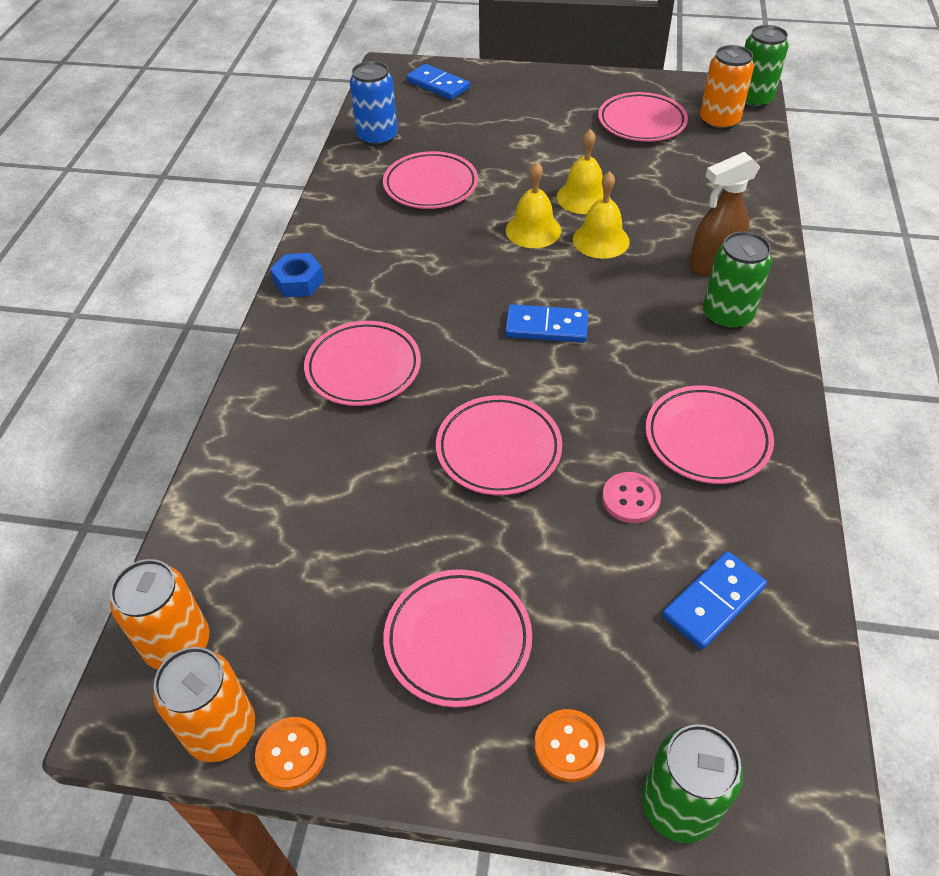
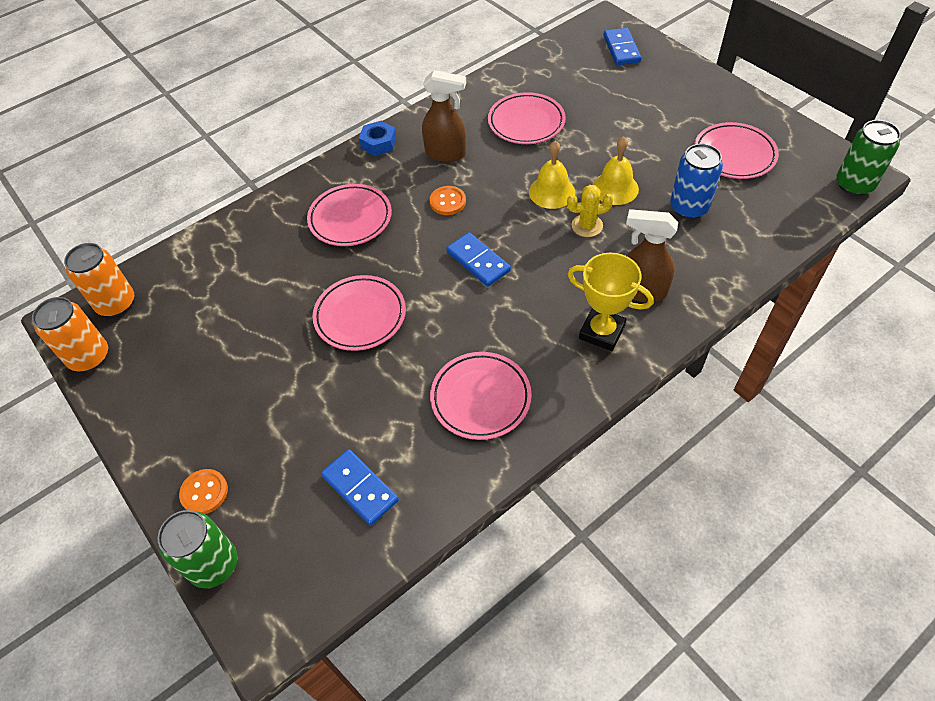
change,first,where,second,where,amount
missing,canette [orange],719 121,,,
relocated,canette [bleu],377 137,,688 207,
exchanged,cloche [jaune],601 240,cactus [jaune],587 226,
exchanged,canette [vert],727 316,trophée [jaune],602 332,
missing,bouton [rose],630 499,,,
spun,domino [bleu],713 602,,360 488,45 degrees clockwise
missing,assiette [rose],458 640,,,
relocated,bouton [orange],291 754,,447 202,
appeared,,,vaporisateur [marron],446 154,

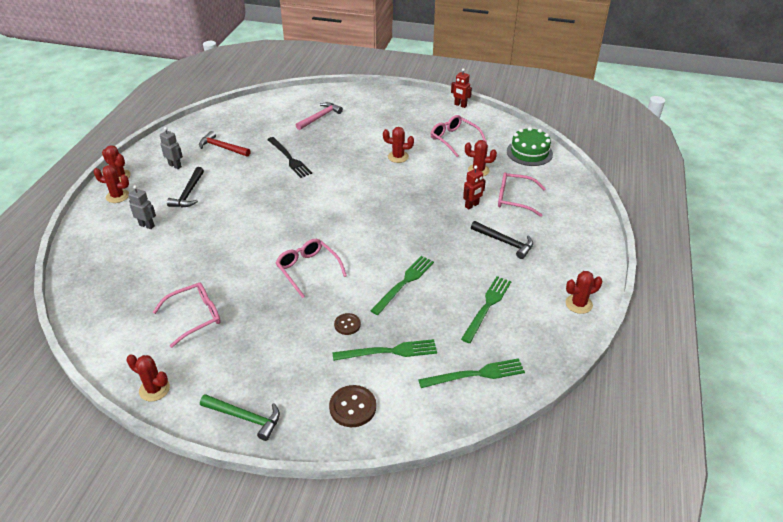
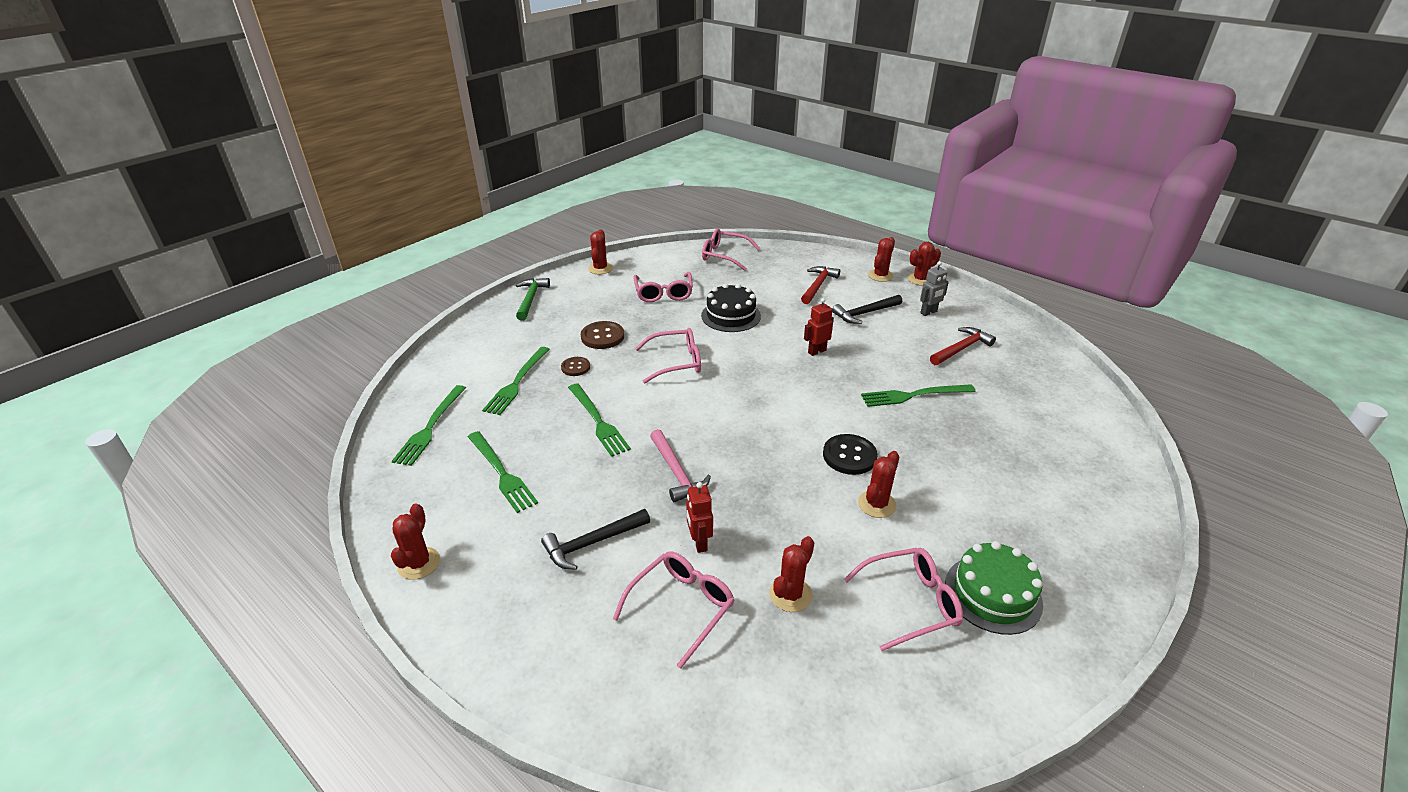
change,first,where,second,where,amount
relocated,robot [rouge],460 105,,816 351,
relocated,marteau [rose],320 117,,676 473,
relocated,gâteau [vert],529 152,,993 594,
colour,fourchette [noir],289 158,fourchette [vert],913 395,
spun,marteau [noir],188 193,,864 313,60 degrees counterclockwise
exchanged,robot [gris],147 225,marteau [rouge],818 285,
spun,cactus [rouge],154 389,,600 268,45 degrees counterclockwise
relocated,bouton [marron],352 407,,602 336,
spun,marteau [vert],245 418,,531 299,135 degrees clockwise
appeared,,,lunettes [rose],724 255,
appeared,,,gâteau [noir],731 316,
appeared,,,bouton [noir],849 456,

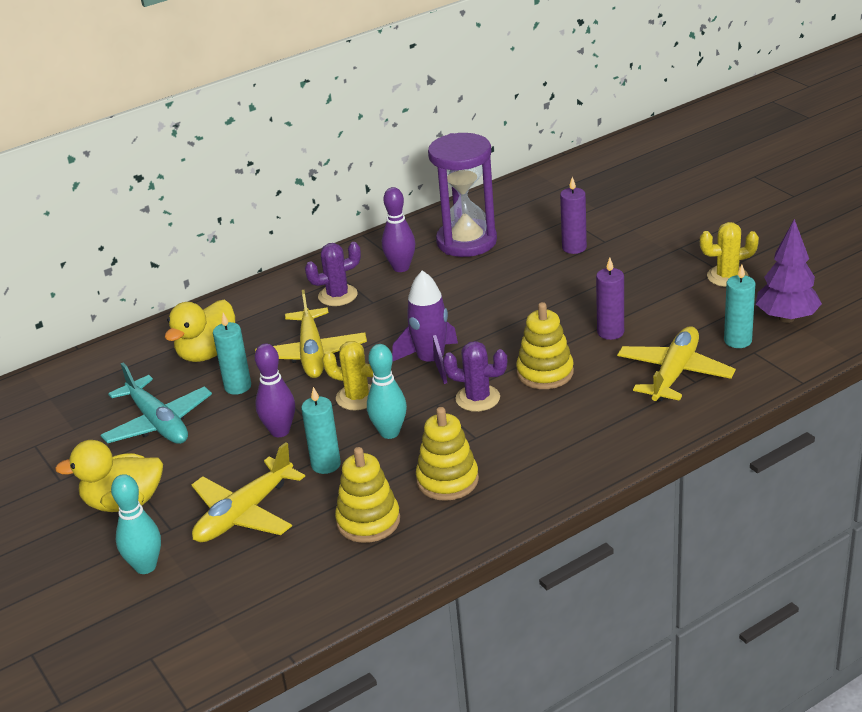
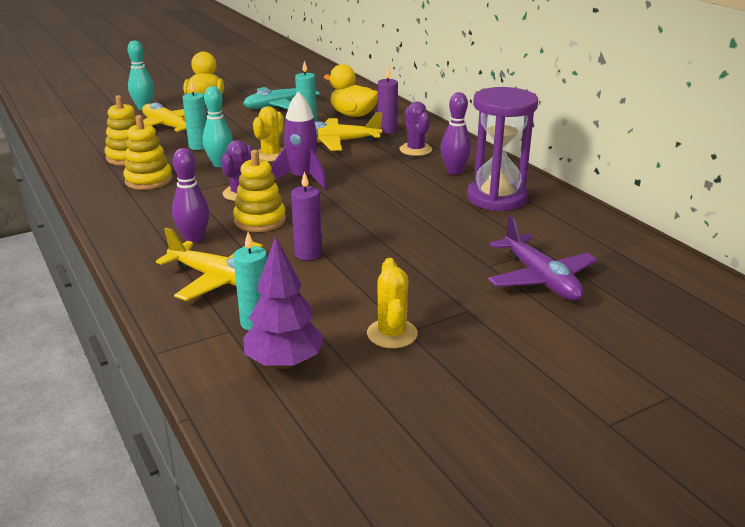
change,first,where,second,where,amount
relocated,bougie [violet],574 248,,387 130,
relocated,quille [violet],280 431,,194 239,
appeared,,,avion [violet],541 279,

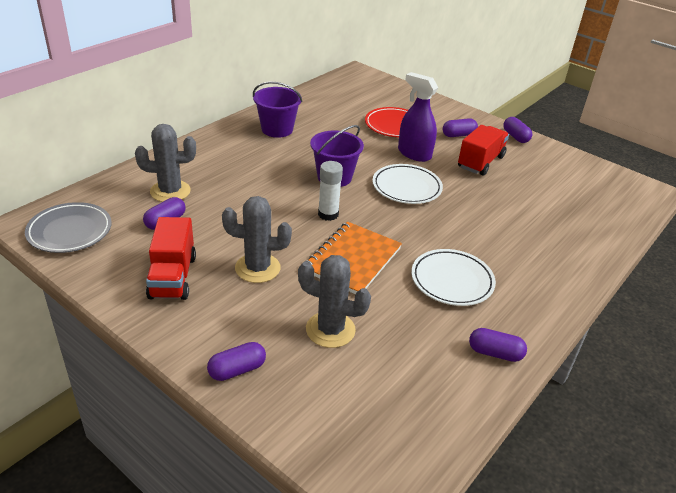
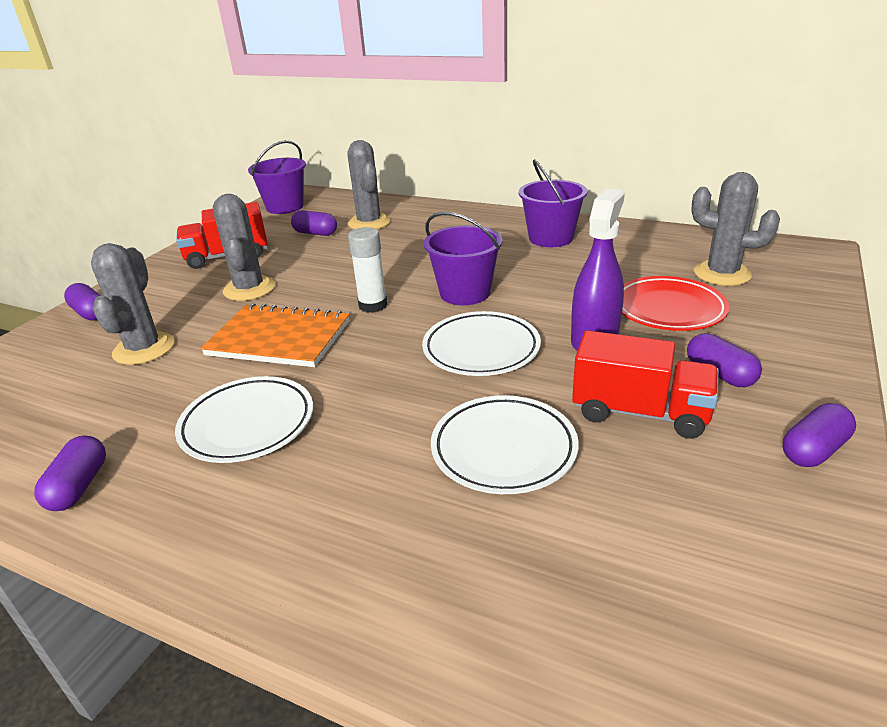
change,first,where,second,where,amount
exchanged,assiette [gris],70 231,seau [violet],285 207,
appeared,,,cactus [gris],722 274,
appeared,,,assiette [blanc],503 449,

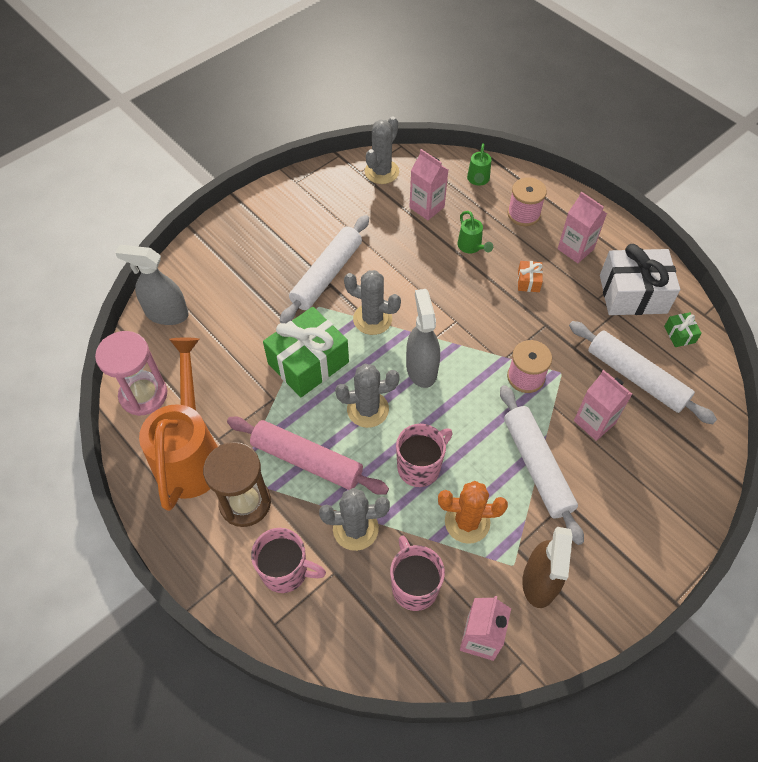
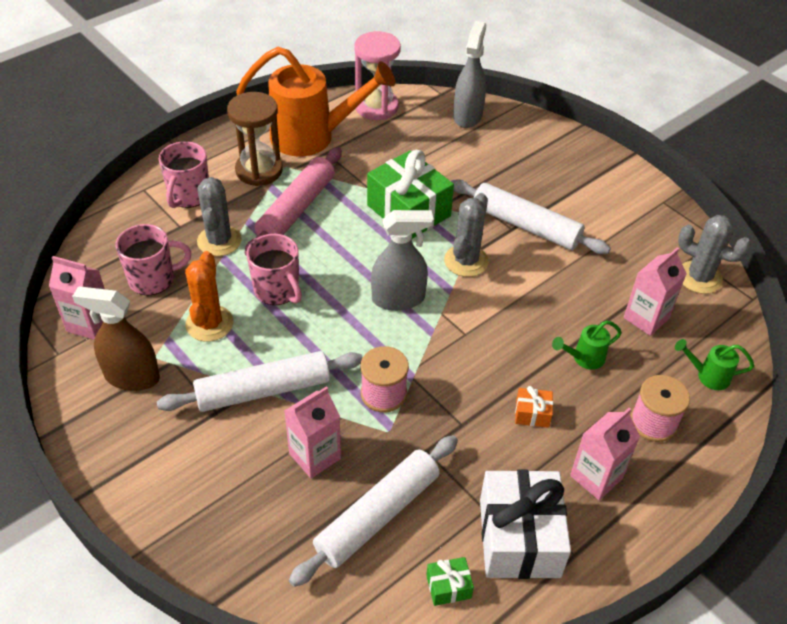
change,first,where,second,where,amount
missing,cactus [gris],367 409,,,

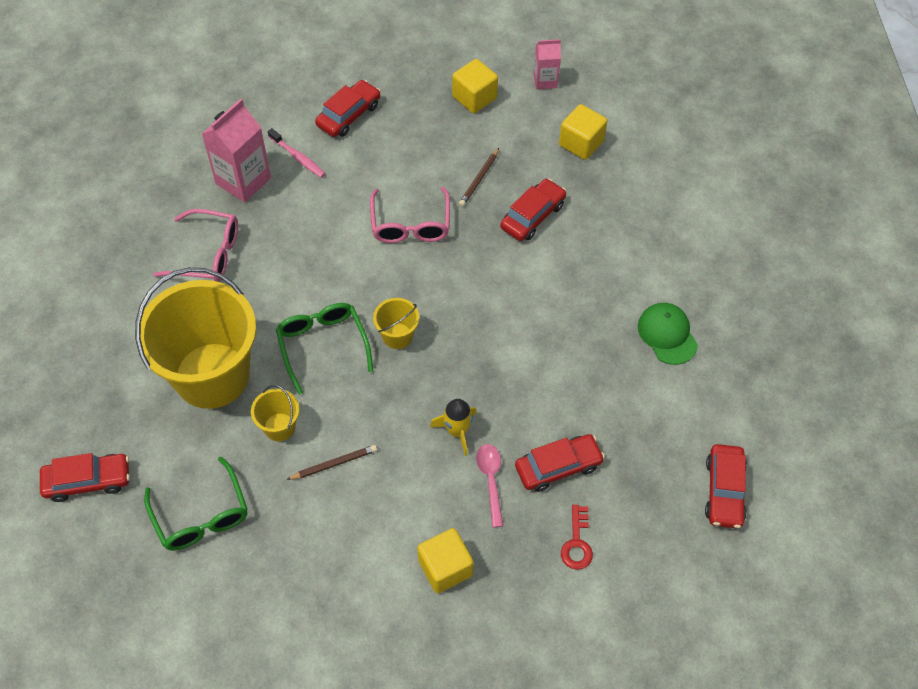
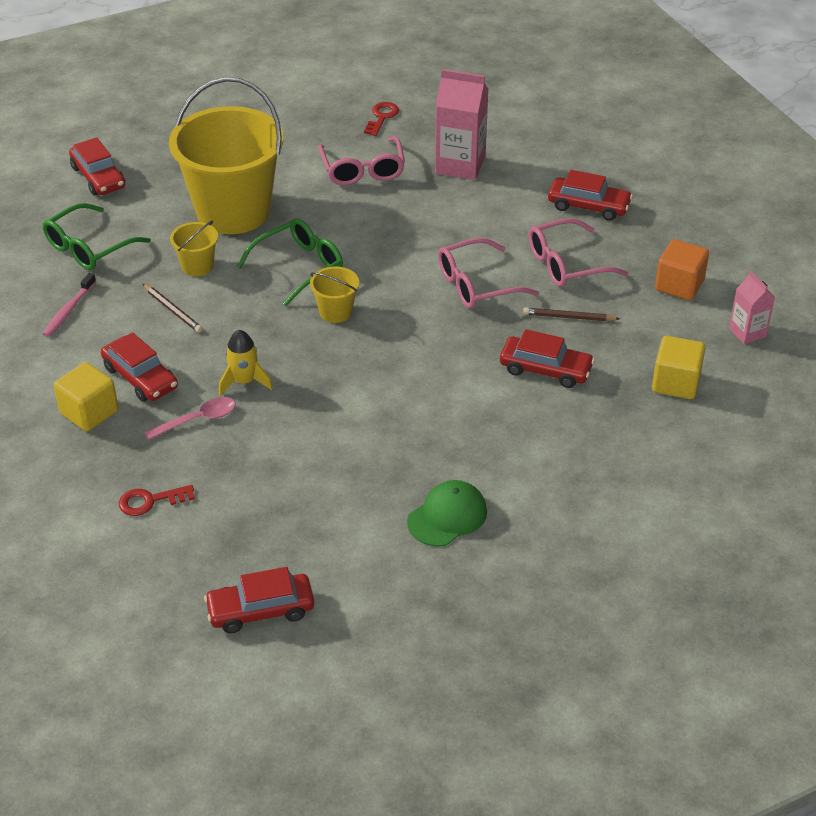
change,first,where,second,where,amount
colour,cube [jaune],474 97,cube [orange],679 285,
relocated,brosse à dents [rose],298 157,,68 311,
relocated,voiture [rouge],558 467,,140 378,
appeared,,,clé [rouge],381 117,
appeared,,,lunettes [rose],566 264,

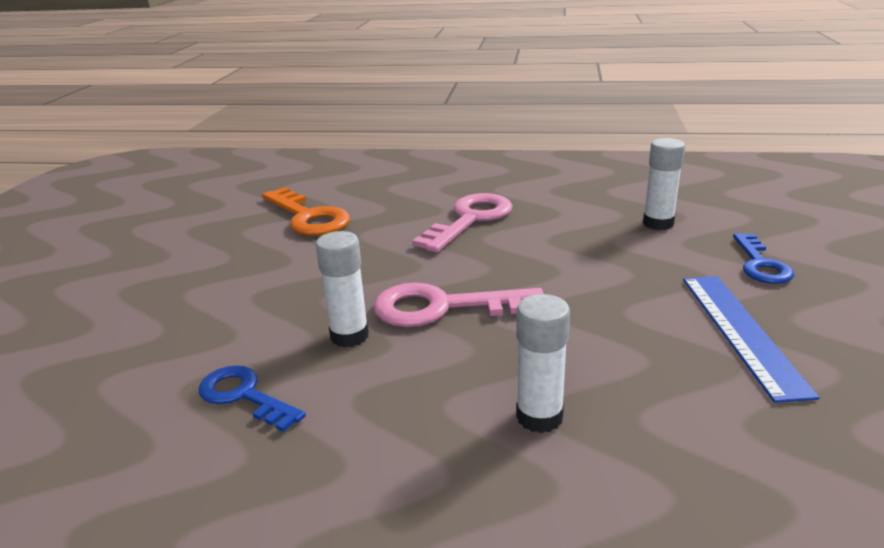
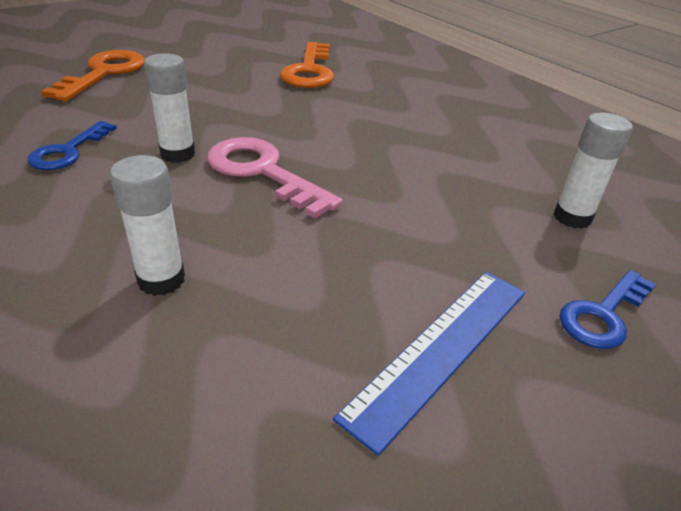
change,first,where,second,where,amount
missing,clé [rose],470 220,,,
spun,clé [bleu],244 396,,68 151,150 degrees counterclockwise
appeared,,,clé [orange],104 73,

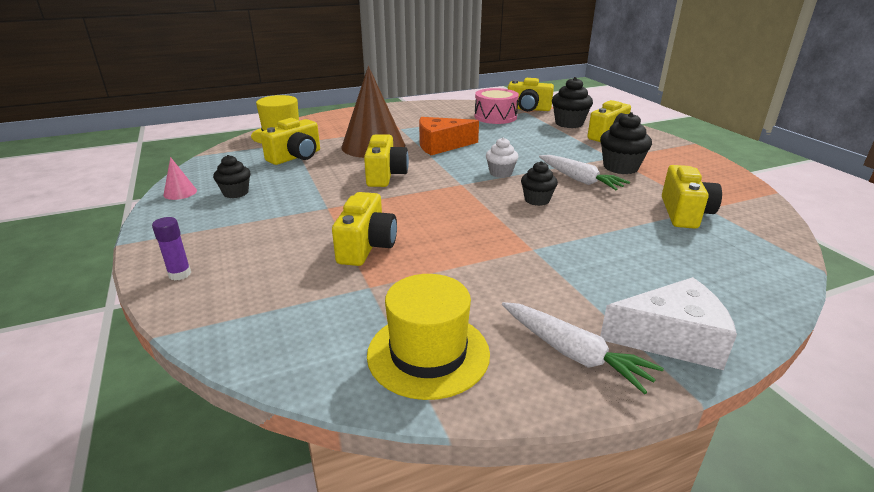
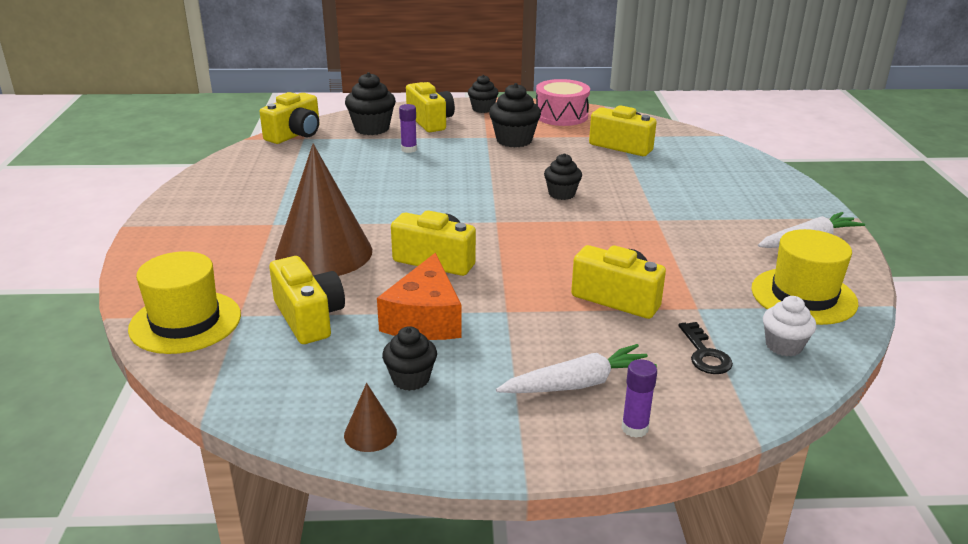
change,first,where,second,where,amount
relocated,tambour [rose],495 117,,561 116,
relocated,fromage [orange],441 145,,425 318,
relocated,muffin [blanc],500 173,,783 346,
relocated,carotte [blanc],579 180,,577 384,
colour,cône [rose],180 192,cône [marron],370 433,
missing,fromage [blanc],671 338,,,
appeared,,,muffin [noir],483 109,
appeared,,,bâton de colle [violet],409 149,
appeared,,,clé [noir],705 354,

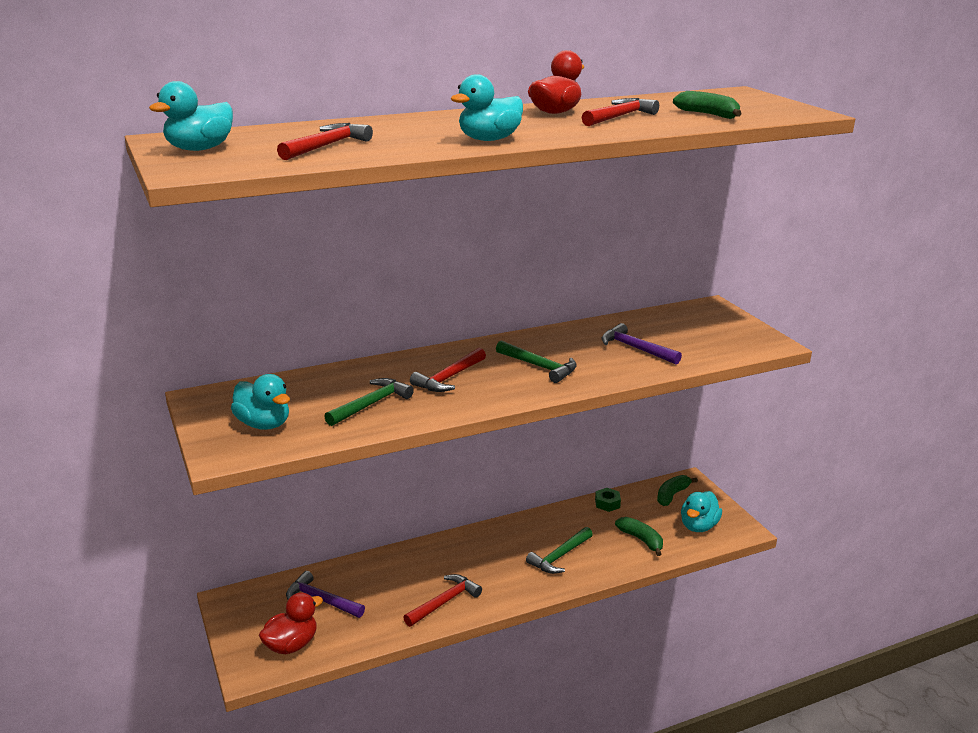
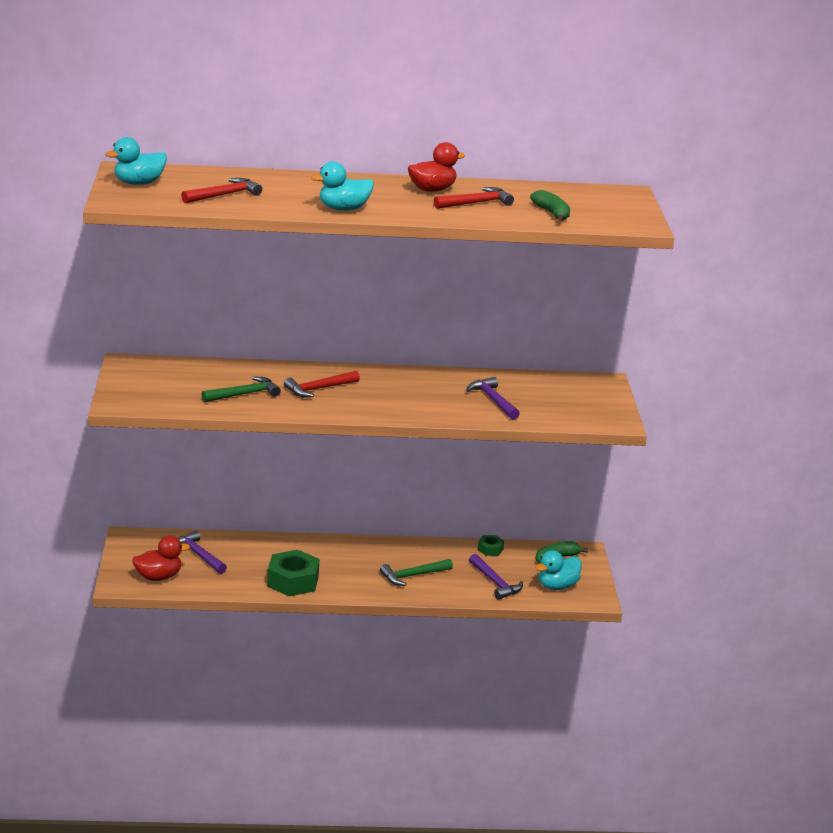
change,first,where,second,where,amount
missing,marteau [vert],539 367,,,
missing,canard [turquoise],263 424,,,
exchanged,banane [vert],641 540,marteau [violet],495 582,
exchanged,marteau [rouge],444 602,écrou [vert],293 581,

